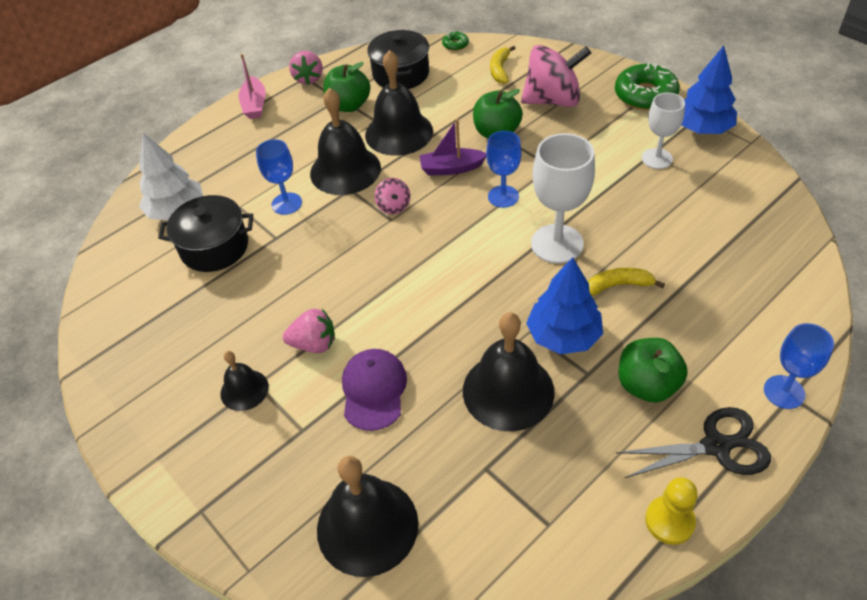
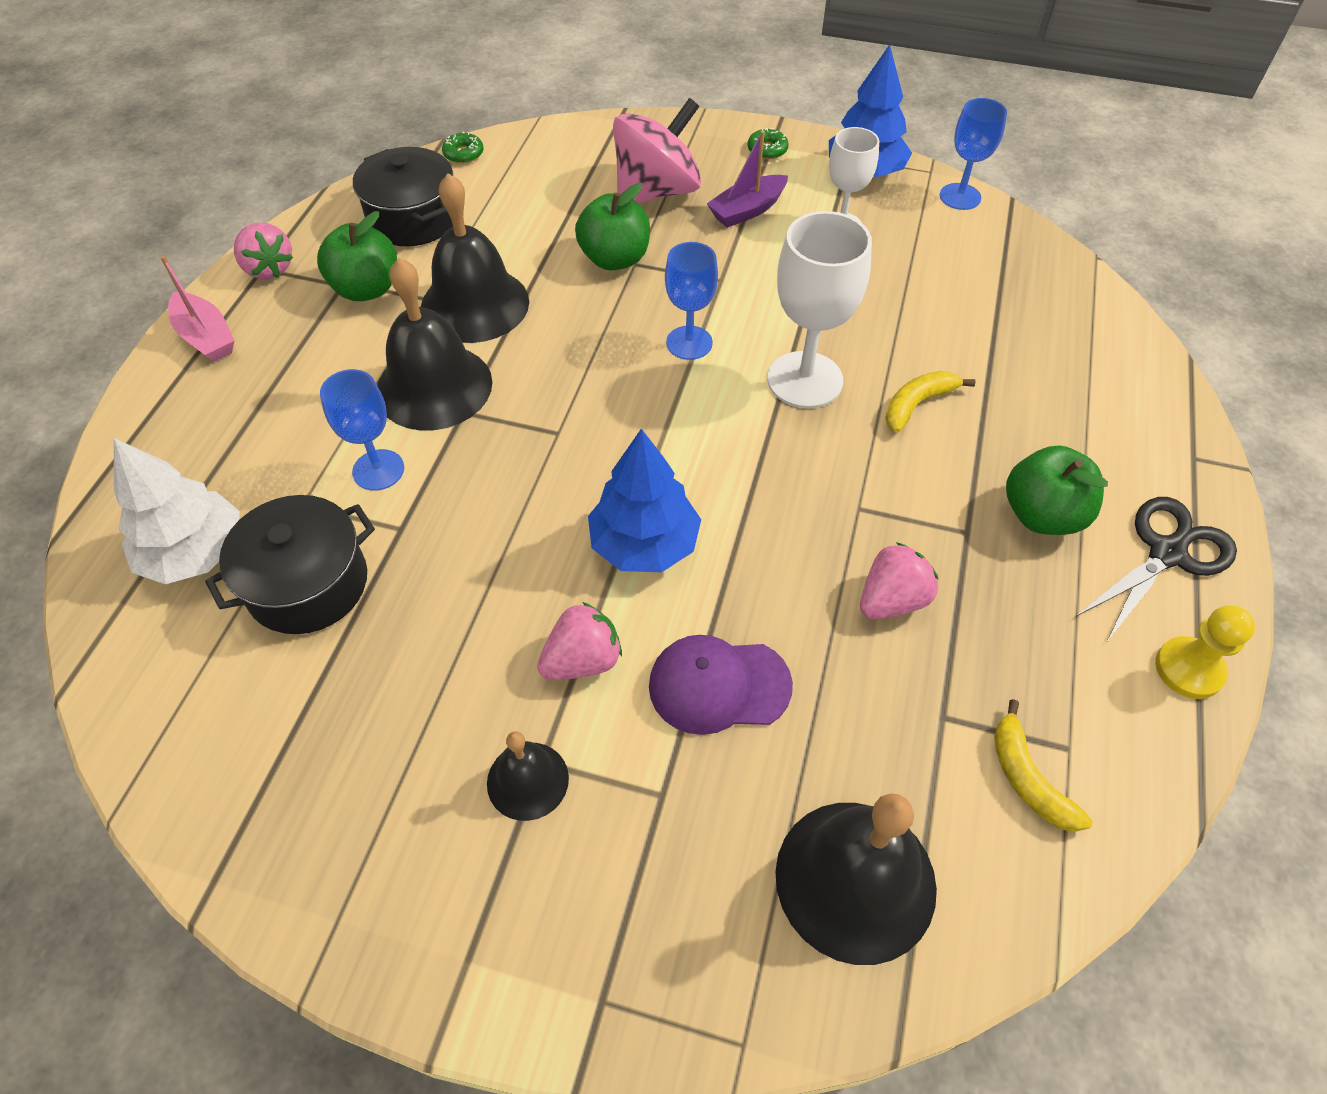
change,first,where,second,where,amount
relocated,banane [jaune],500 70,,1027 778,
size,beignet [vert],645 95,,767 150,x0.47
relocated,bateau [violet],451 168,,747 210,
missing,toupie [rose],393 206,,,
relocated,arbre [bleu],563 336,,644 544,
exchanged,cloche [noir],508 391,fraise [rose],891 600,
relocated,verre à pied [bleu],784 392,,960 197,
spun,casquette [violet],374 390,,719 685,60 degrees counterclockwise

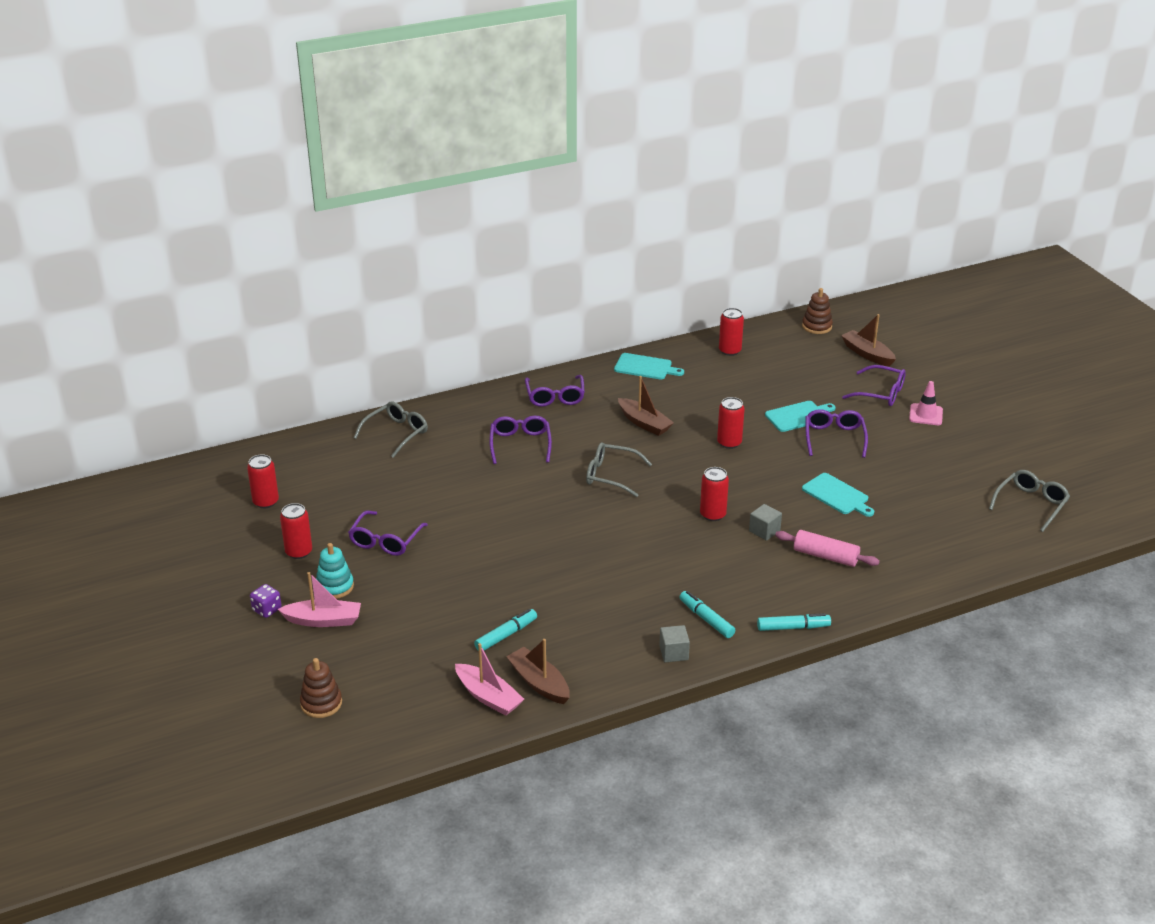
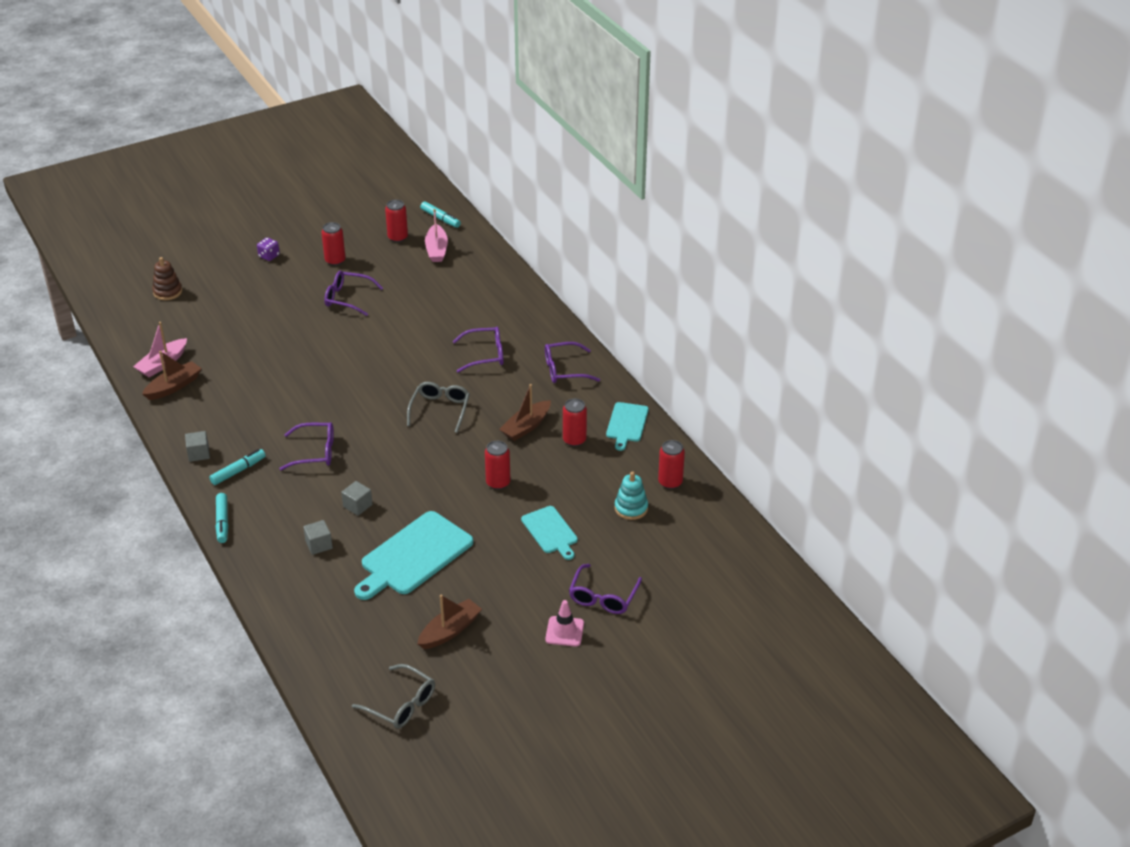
change,first,where,second,where,amount
missing,jouet à empiler [marron],817 326,,,
relocated,bateau [marron],867 354,,450 631,
missing,lunettes [gris],396 433,,,
relocated,lunettes [violet],834 438,,315 452,
relocated,canette [rouge],713 514,,574 440,
size,planche à découper [turquoise],837 495,,413 556,x1.74
exchanged,rouleau à pâtisserie [rose],825 556,cube [gris],319 545,
relocated,jouet à empiler [turquoise],335 586,,631 508,
relocated,bateau [rose],323 620,,436 249,
relocated,feutre [turquoise],506 635,,440 218,

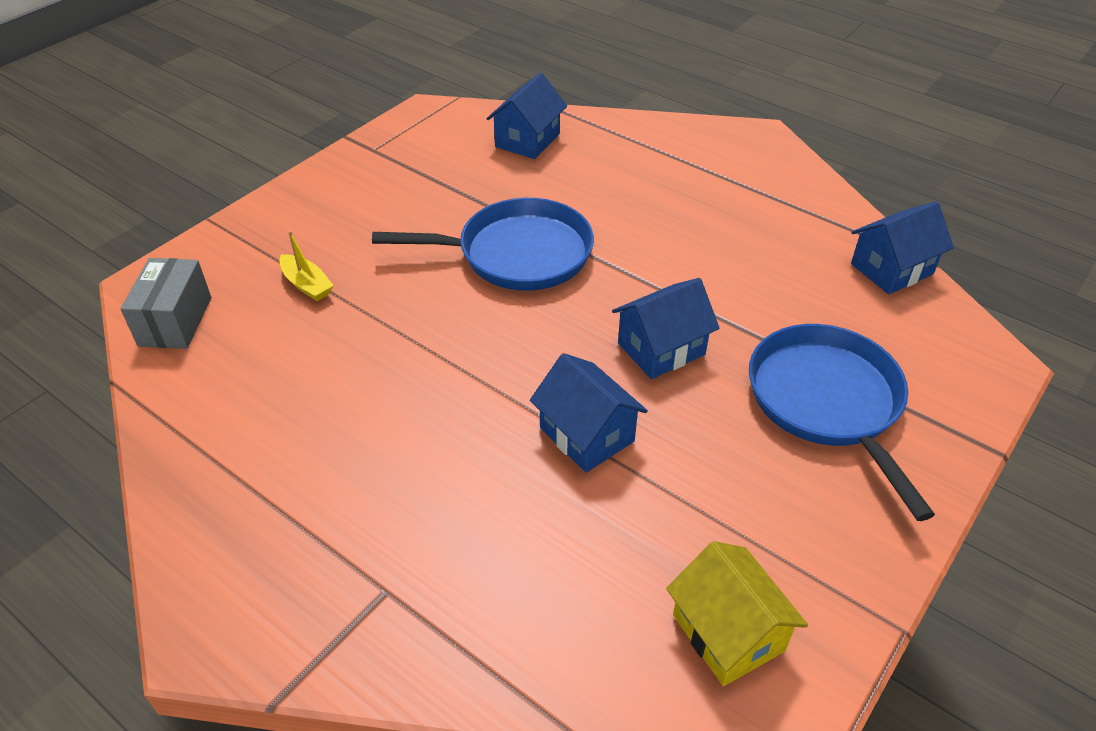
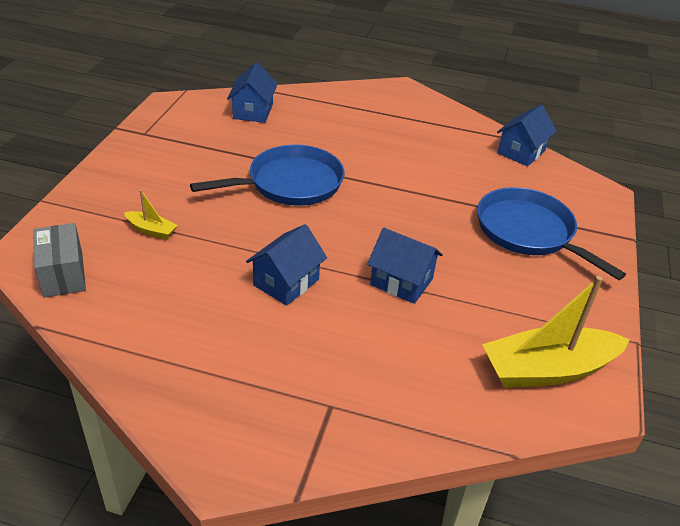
change,first,where,second,where,amount
relocated,maison [bleu],661 349,,286 282,
exchanged,maison [jaune],728 633,bateau [jaune],548 370,

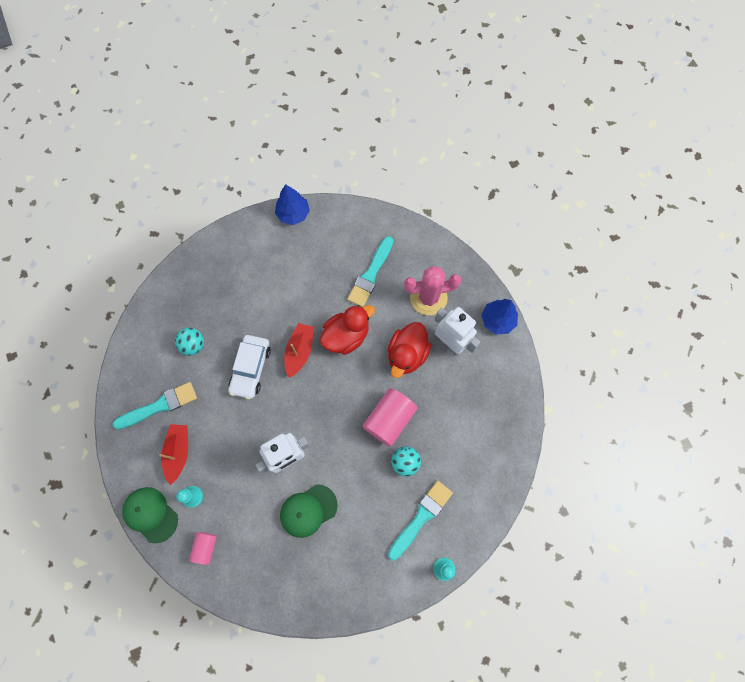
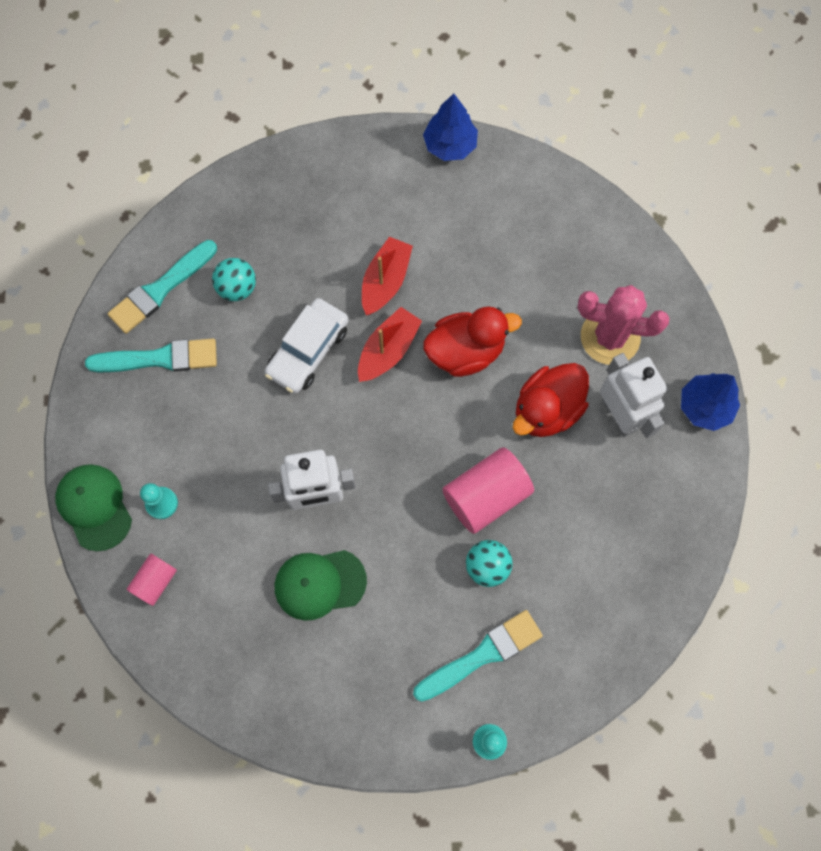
change,first,where,second,where,amount
relocated,pinceau [turquoise],370 274,,160 289,
relocated,bateau [rouge],178 452,,385 281,

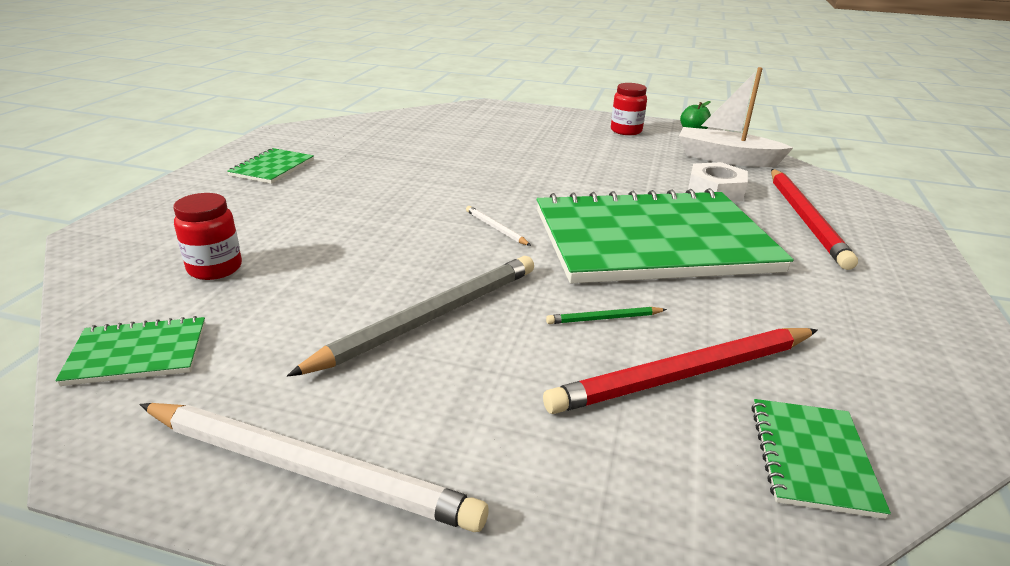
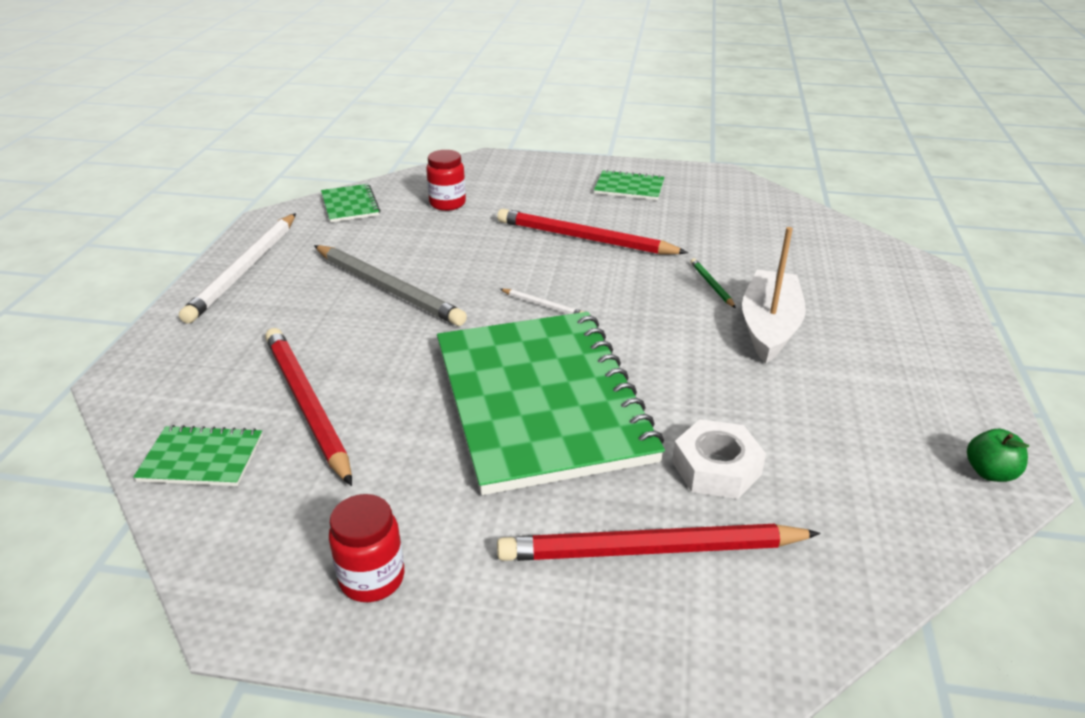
change,first,where,second,where,amount
relocated,bateau [blanc],726 158,,769 327,
relocated,bocal [rouge],626 131,,372 578,
spun,crayon [blanc],496 228,,543 305,75 degrees clockwise
relocated,crayon [vert],604 318,,711 285,
appeared,,,crayon [rouge],585 238,

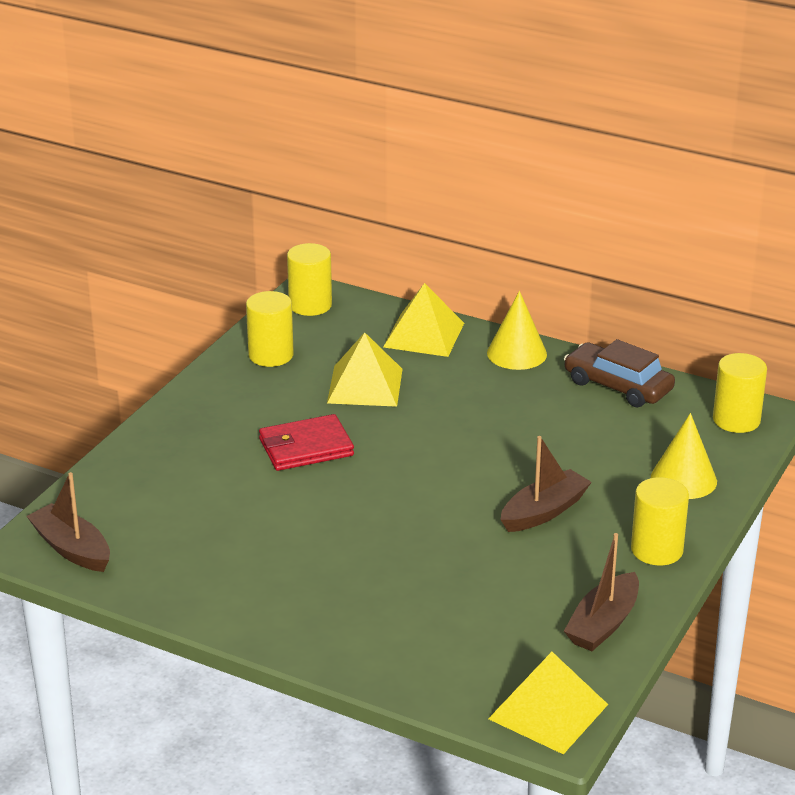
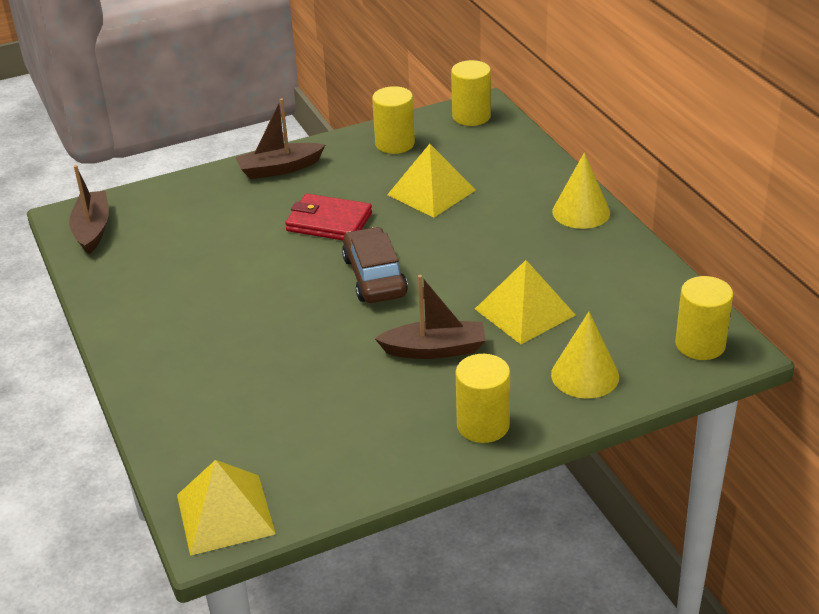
change,first,where,second,where,amount
relocated,pyramide [jaune],423 335,,524 311,
relocated,voiture [marron],618 386,,374 276,
relocated,bateau [marron],603 624,,279 169,

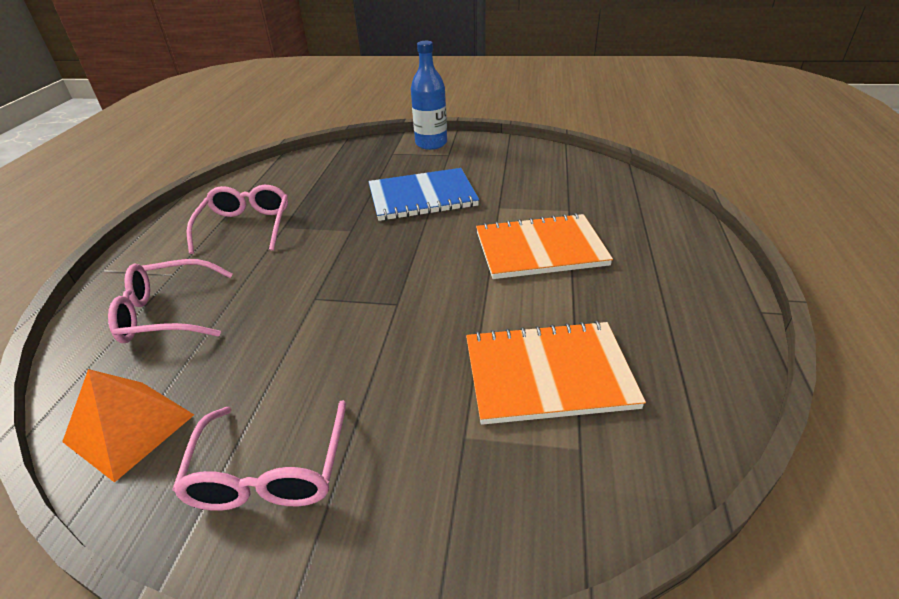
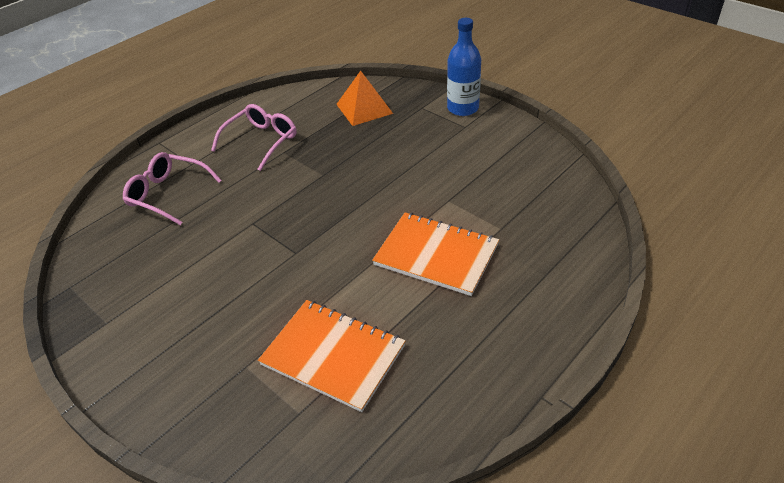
change,first,where,second,where,amount
missing,carnet [bleu],422 197,,,
relocated,pyramide [orange],129 428,,364 108,
missing,lunettes [rose],270 469,,,

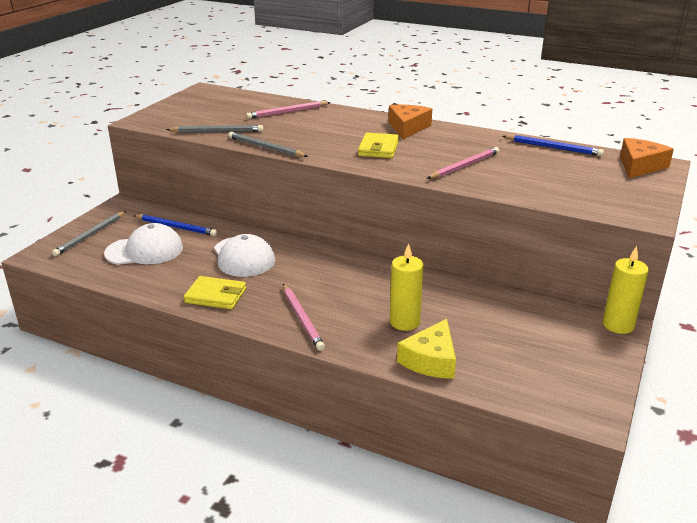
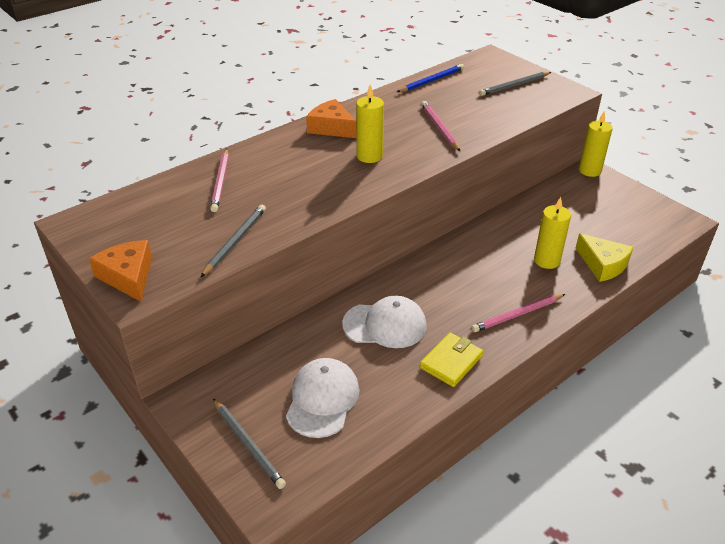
change,first,where,second,where,amount
relocated,crayon [gris],265 148,,514 86,
exchanged,portefeuille [jaune],378 149,bougie [jaune],369 156,
relocated,fromage [orange],639 166,,128 276,
missing,crayon [bleu],176 227,,,
spun,crayon [rose],302 318,,517 315,150 degrees clockwise

